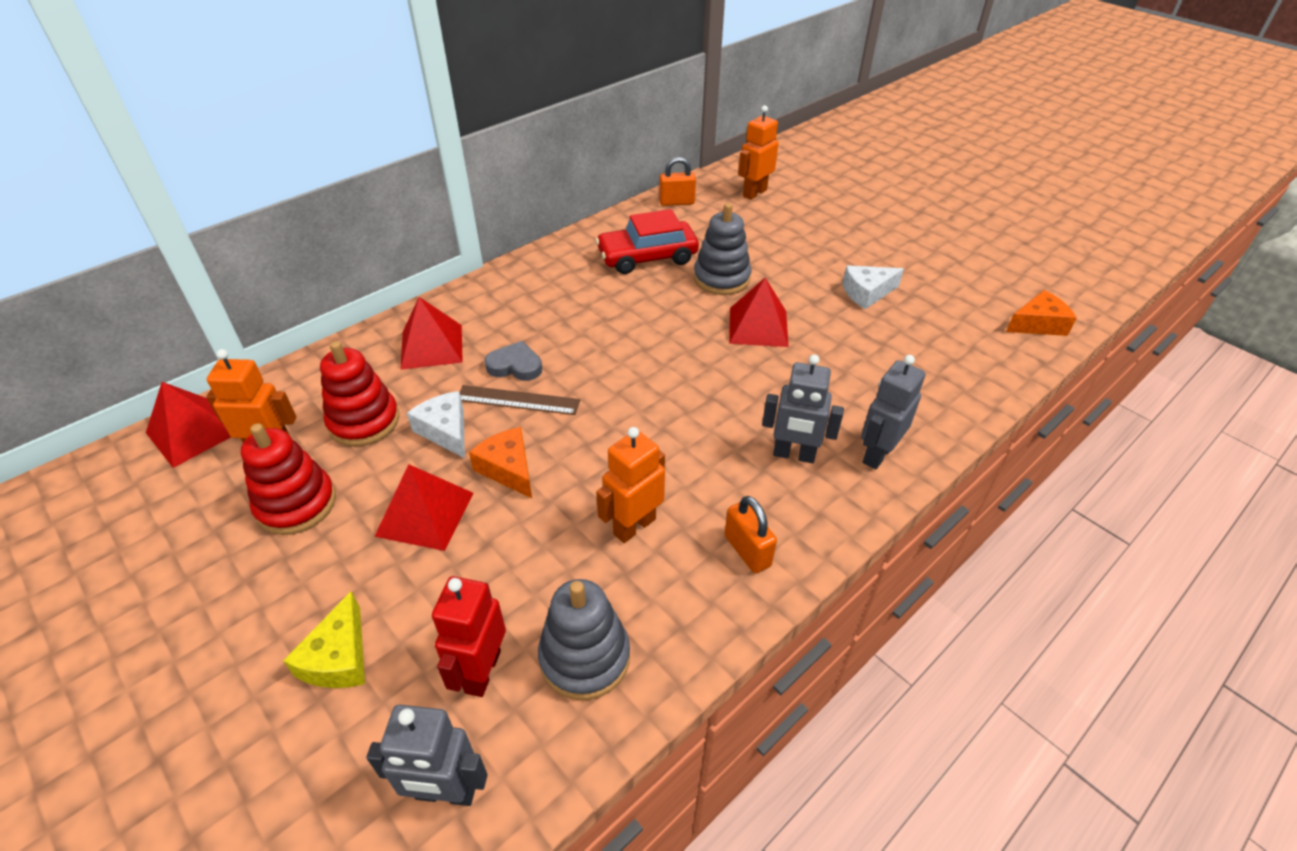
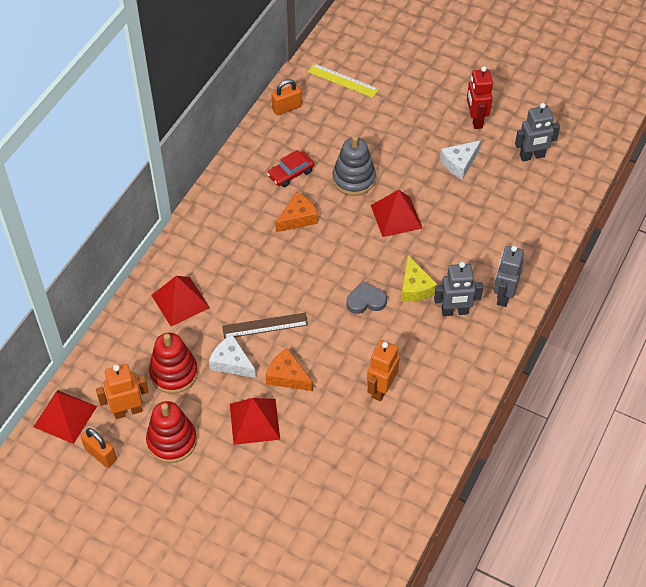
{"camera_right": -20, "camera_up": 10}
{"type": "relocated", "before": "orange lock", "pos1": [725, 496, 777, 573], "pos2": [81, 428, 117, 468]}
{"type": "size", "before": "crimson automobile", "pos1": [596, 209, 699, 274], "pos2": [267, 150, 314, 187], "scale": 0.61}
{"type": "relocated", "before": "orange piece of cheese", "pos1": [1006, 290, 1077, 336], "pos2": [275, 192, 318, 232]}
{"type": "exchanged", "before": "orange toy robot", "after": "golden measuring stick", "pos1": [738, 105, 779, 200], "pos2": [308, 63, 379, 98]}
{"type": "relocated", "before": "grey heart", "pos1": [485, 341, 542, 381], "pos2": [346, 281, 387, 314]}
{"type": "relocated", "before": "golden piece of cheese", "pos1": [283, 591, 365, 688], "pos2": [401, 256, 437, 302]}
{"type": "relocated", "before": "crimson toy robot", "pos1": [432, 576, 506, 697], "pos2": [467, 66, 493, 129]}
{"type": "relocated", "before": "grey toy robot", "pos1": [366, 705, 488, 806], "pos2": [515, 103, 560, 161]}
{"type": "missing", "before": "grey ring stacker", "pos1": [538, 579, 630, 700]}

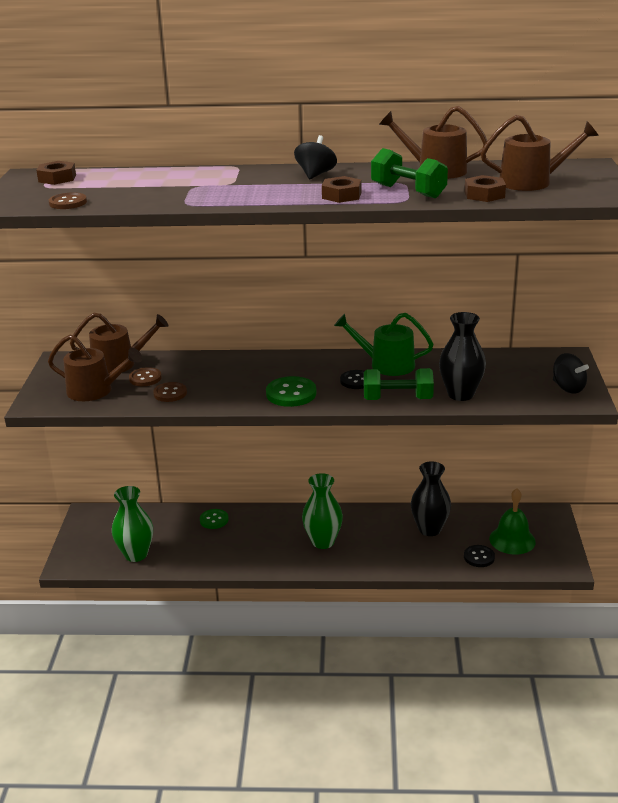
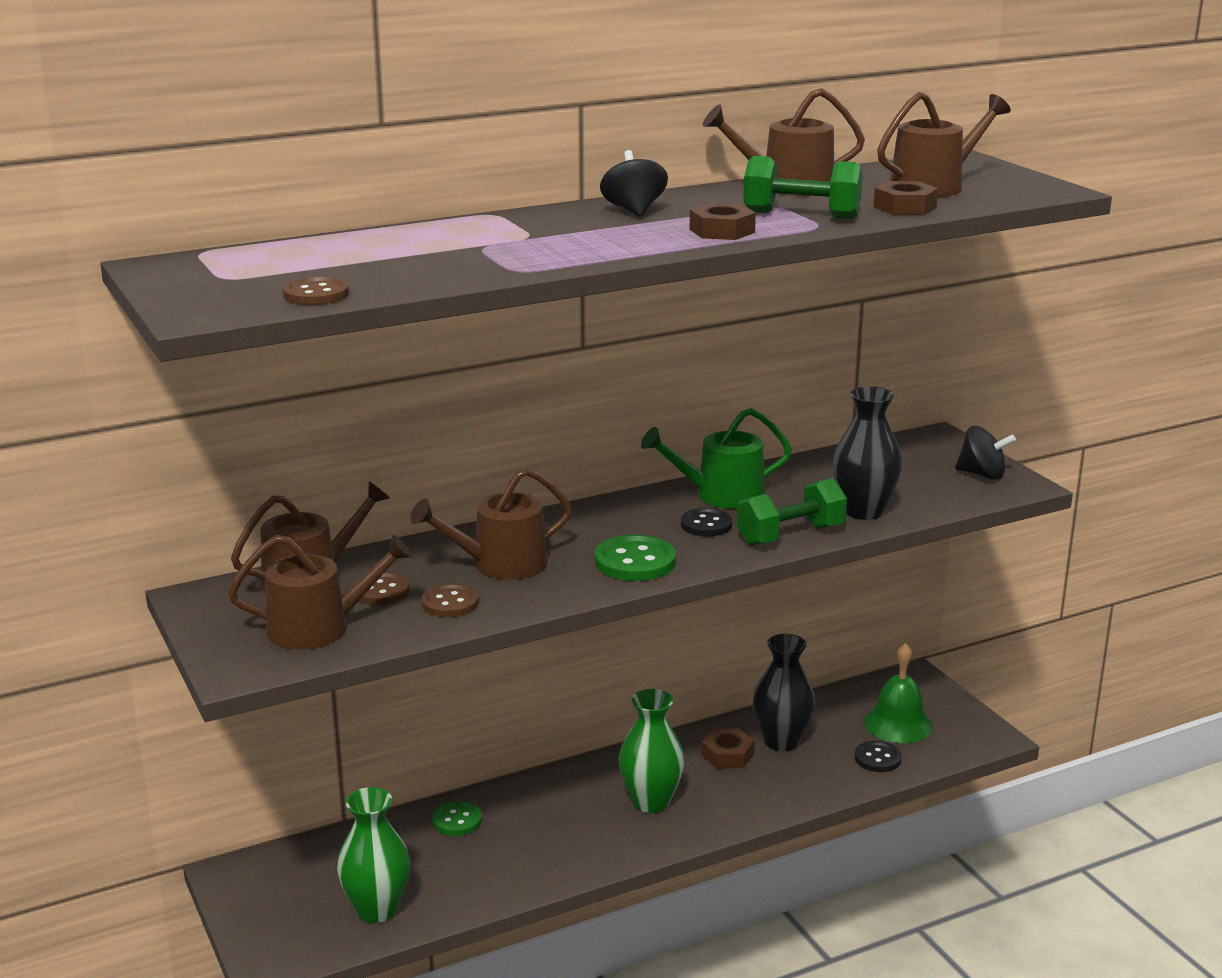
{"camera_right": -30, "camera_up": -5}
{"type": "appeared", "after": "dark brown sprinkling can", "pos2": [410, 468, 572, 579]}
{"type": "relocated", "before": "dark brown hex nut", "pos1": [36, 161, 76, 185], "pos2": [701, 728, 754, 769]}

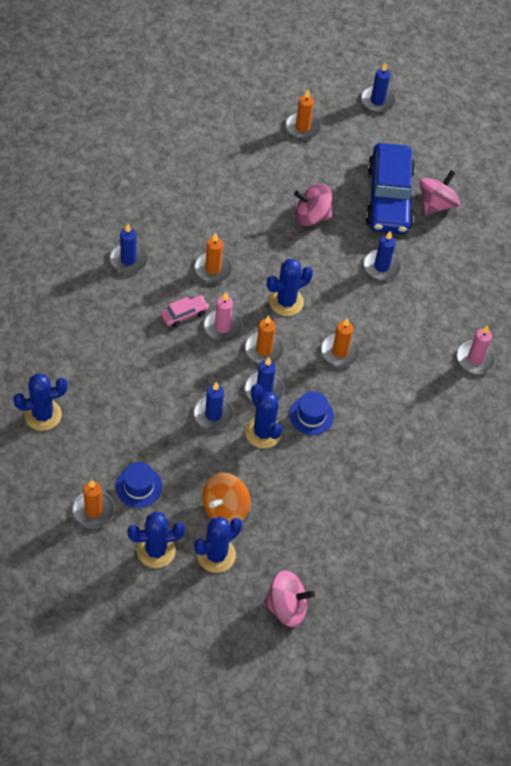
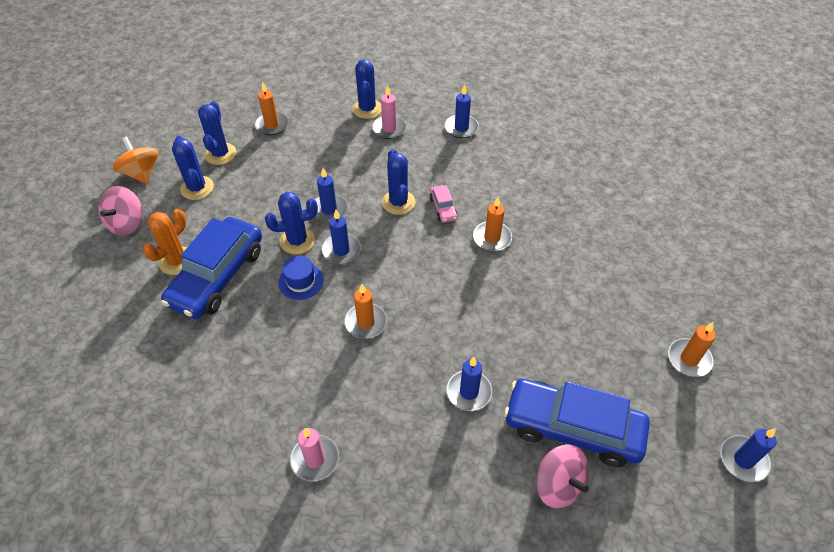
{"camera_right": 110, "camera_up": -5}
{"type": "relocated", "before": "orange whirligig", "pos1": [202, 473, 250, 525], "pos2": [113, 137, 159, 184]}
{"type": "appeared", "after": "orange cactus", "pos2": [143, 209, 187, 275]}
{"type": "appeared", "after": "blue automobile", "pos2": [161, 217, 262, 319]}
{"type": "relocated", "before": "rosy candle", "pos1": [203, 292, 243, 342], "pos2": [372, 85, 406, 139]}
{"type": "relocated", "before": "blue cactus", "pos1": [267, 259, 313, 316], "pos2": [382, 149, 415, 215]}
{"type": "relocated", "before": "blue candle", "pos1": [109, 224, 148, 274], "pos2": [445, 85, 479, 138]}
{"type": "missing", "before": "blue tall hat", "pos1": [116, 462, 162, 508]}
{"type": "missing", "before": "orange candle", "pos1": [245, 315, 284, 364]}
{"type": "missing", "before": "rosy whirligig", "pos1": [294, 183, 332, 226]}

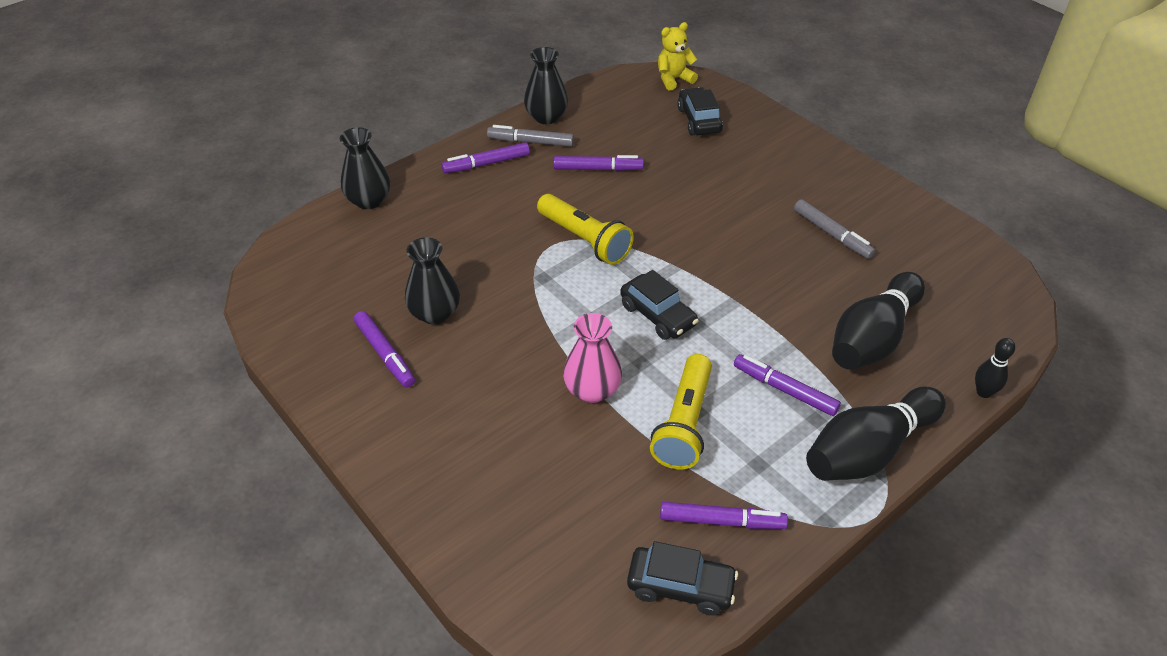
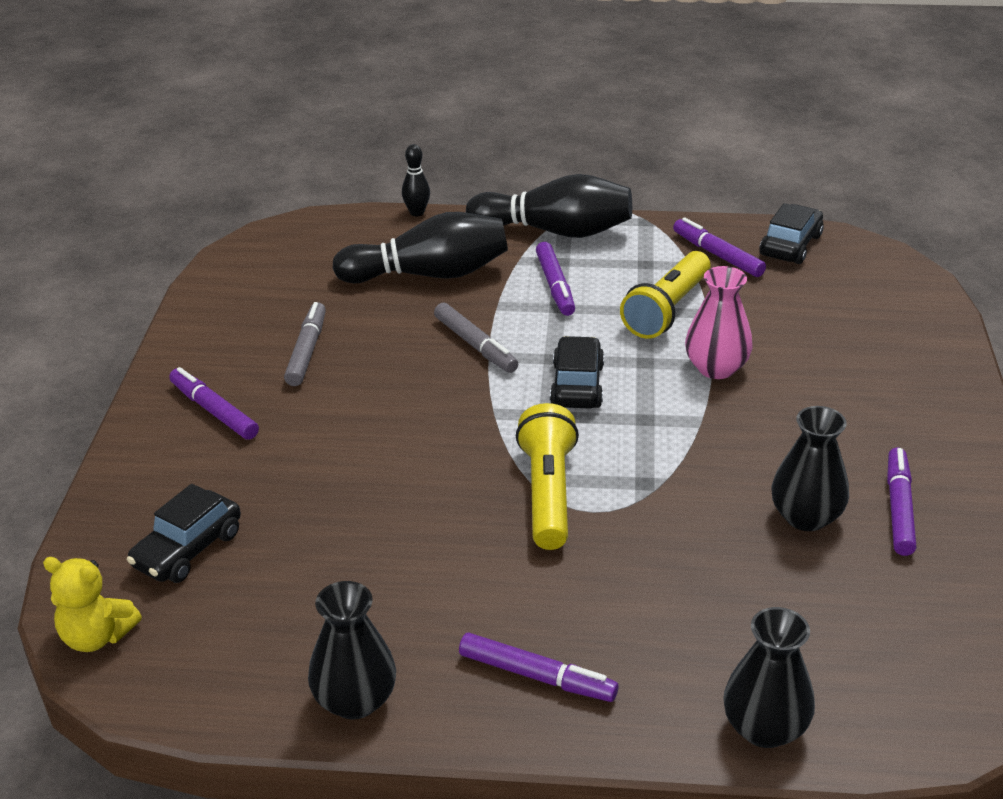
{"camera_right": -135, "camera_up": -10}
{"type": "relocated", "before": "royal purple marker", "pos1": [553, 155, 644, 171], "pos2": [169, 367, 259, 440]}
{"type": "relocated", "before": "grey marker", "pos1": [487, 125, 574, 147], "pos2": [434, 303, 518, 373]}
{"type": "spun", "before": "golden flashlight", "pos1": [650, 354, 712, 470], "pos2": [620, 251, 711, 339], "turn": 150}
{"type": "spun", "before": "black automobile", "pos1": [627, 541, 738, 616], "pos2": [759, 203, 824, 264], "turn": 60}

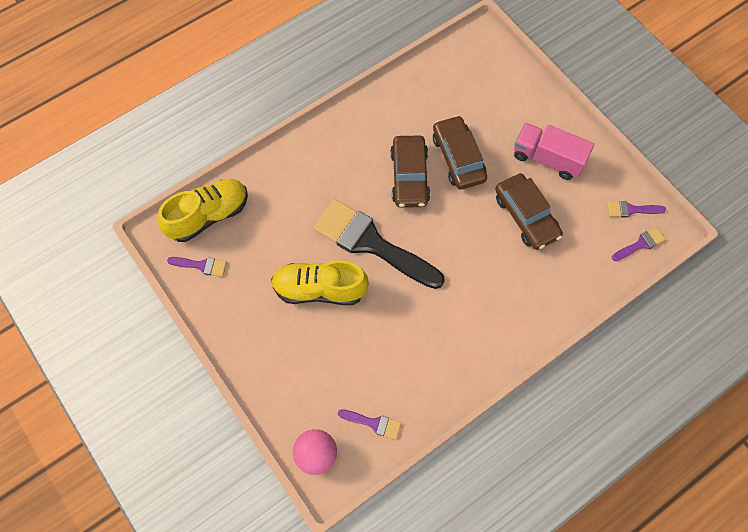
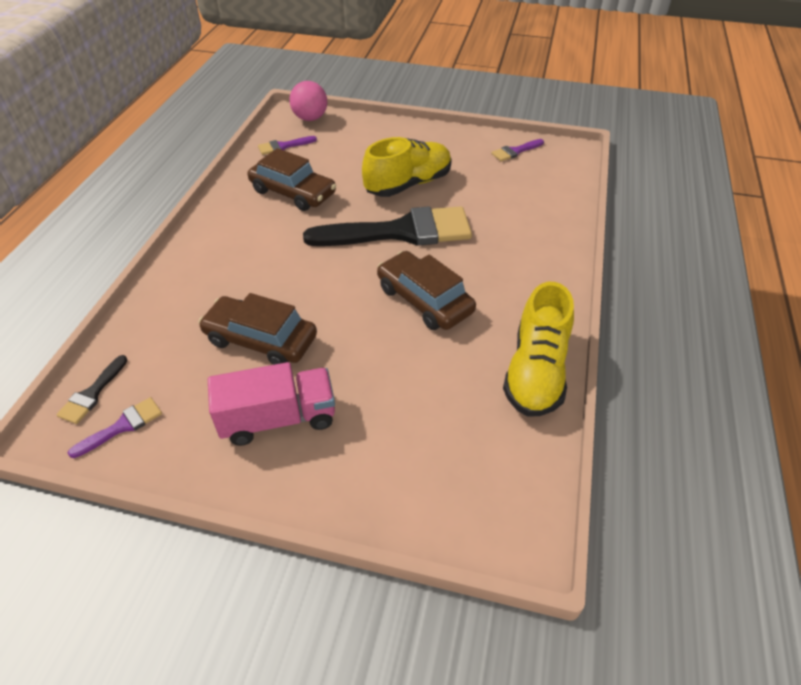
{"camera_right": 140, "camera_up": -20}
{"type": "colour", "before": "royal purple paint brush", "after": "black paint brush", "pos1": [612, 227, 666, 261], "pos2": [56, 355, 128, 424]}
{"type": "relocated", "before": "dark brown automobile", "pos1": [433, 115, 487, 190], "pos2": [248, 148, 336, 211]}
{"type": "relocated", "before": "golden sneaker", "pos1": [157, 179, 248, 242], "pos2": [503, 282, 574, 417]}

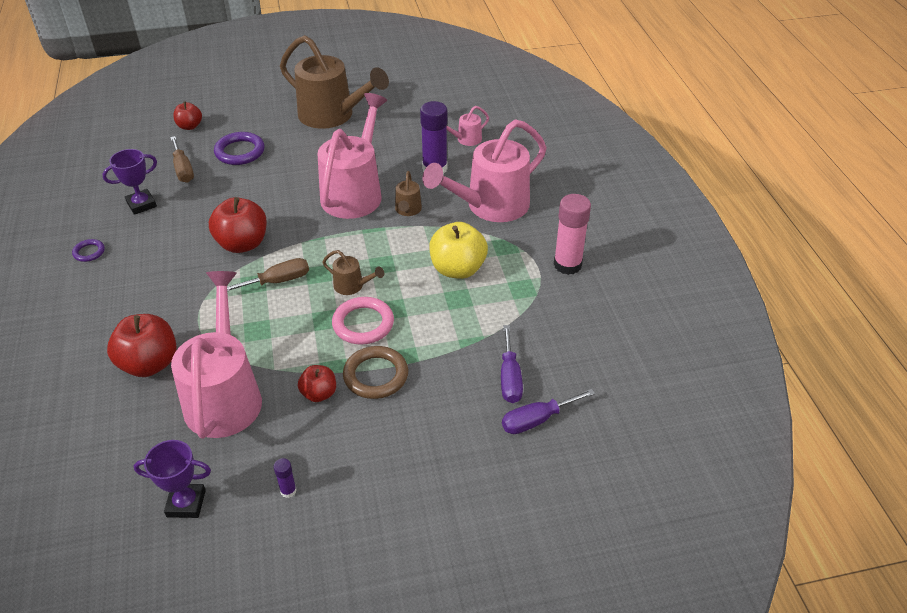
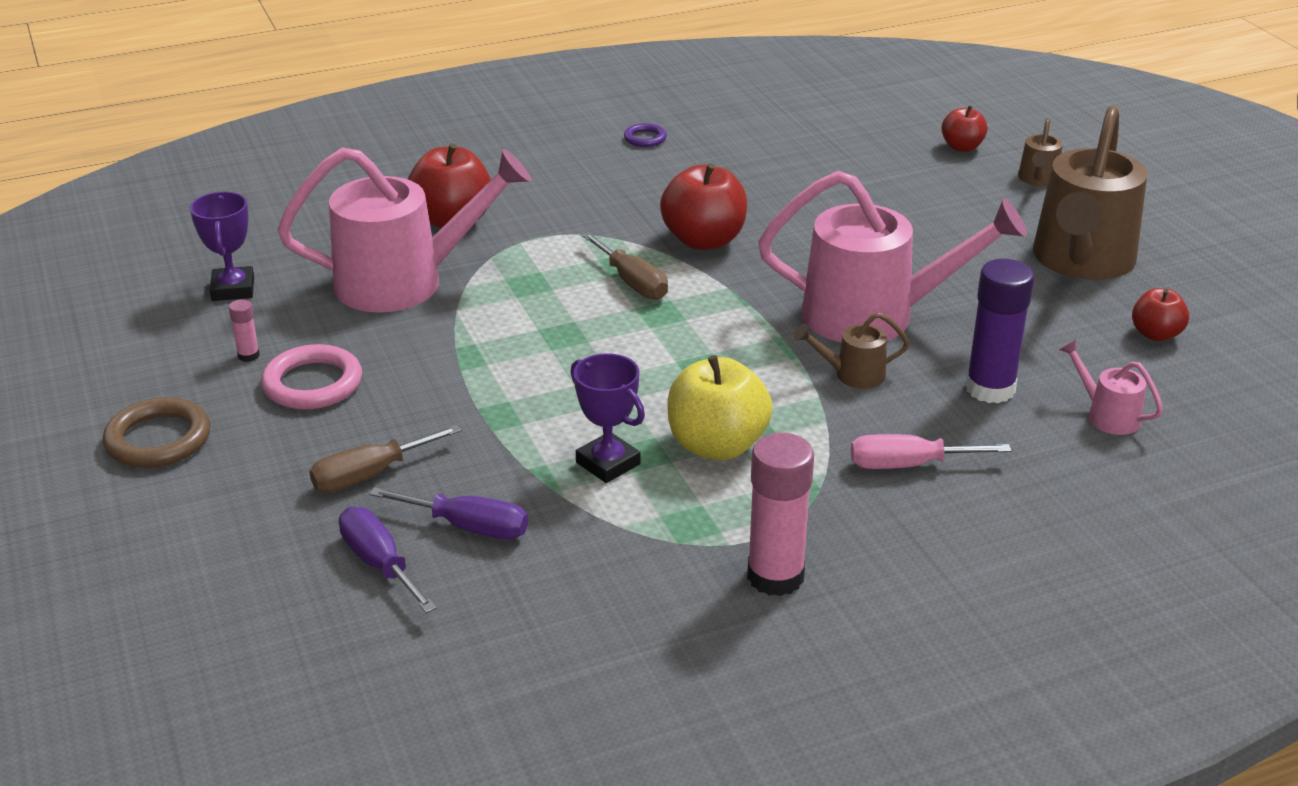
{"camera_right": 80, "camera_up": -10}
{"type": "relocated", "before": "dark brown ring", "pos1": [343, 346, 408, 399], "pos2": [103, 397, 211, 468]}
{"type": "colour", "before": "royal purple glue stick", "after": "rosy glue stick", "pos1": [274, 458, 297, 498], "pos2": [229, 299, 260, 362]}
{"type": "relocated", "before": "rosy ring", "pos1": [332, 297, 394, 345], "pos2": [261, 344, 362, 409]}
{"type": "relocated", "before": "dark brown screwdriver", "pos1": [170, 136, 194, 183], "pos2": [309, 424, 462, 492]}
{"type": "spun", "before": "royal purple screwdriver", "pos1": [501, 325, 523, 403], "pos2": [369, 487, 528, 539], "turn": -150}
{"type": "relocated", "before": "royal purple trophy", "pos1": [102, 149, 157, 215], "pos2": [570, 353, 645, 483]}
{"type": "exchanged", "before": "rosy sprinkling can", "after": "rosy screwdriver", "pos1": [423, 119, 547, 222], "pos2": [851, 434, 1012, 469]}
{"type": "relocated", "before": "dark brown sprinkling can", "pos1": [322, 250, 384, 295], "pos2": [1018, 118, 1062, 186]}
{"type": "relocated", "before": "crimson toy apple", "pos1": [298, 365, 336, 402], "pos2": [1132, 288, 1189, 341]}
{"type": "missing", "before": "royal purple ring", "pos1": [214, 132, 265, 165]}

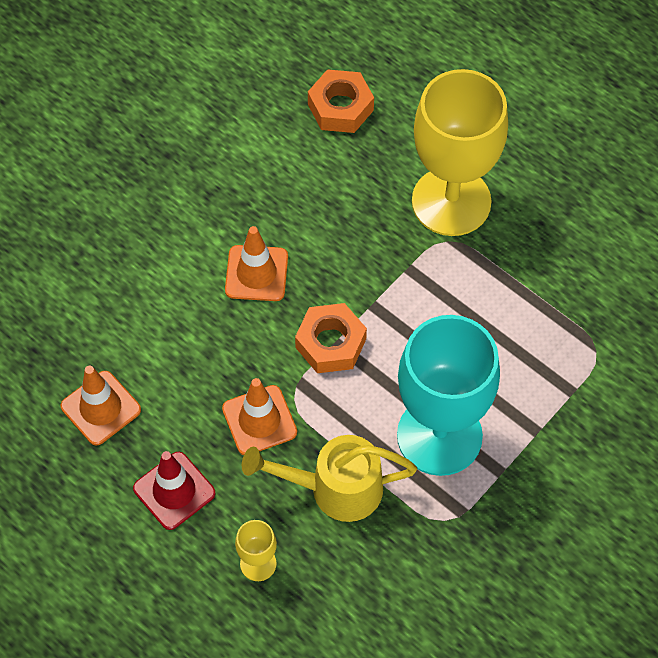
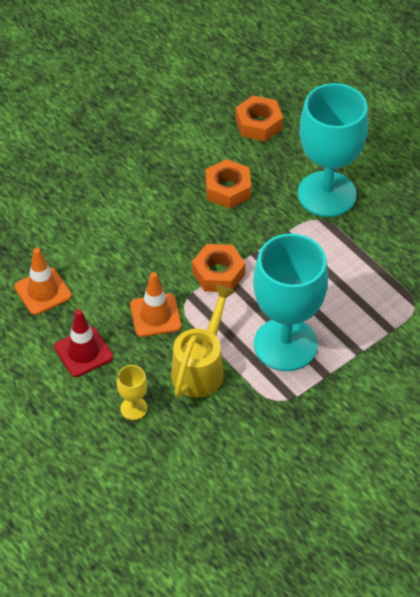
{"camera_right": 10, "camera_up": -10}
{"type": "spun", "before": "golden sprinkling can", "pos1": [242, 435, 417, 522], "pos2": [171, 285, 235, 398], "turn": 105}
{"type": "appeared", "after": "orange hex nut", "pos2": [206, 159, 251, 209]}
{"type": "colour", "before": "golden chalice", "after": "teal chalice", "pos1": [412, 69, 508, 236], "pos2": [298, 83, 368, 217]}
{"type": "missing", "before": "orange road cone", "pos1": [225, 226, 288, 301]}

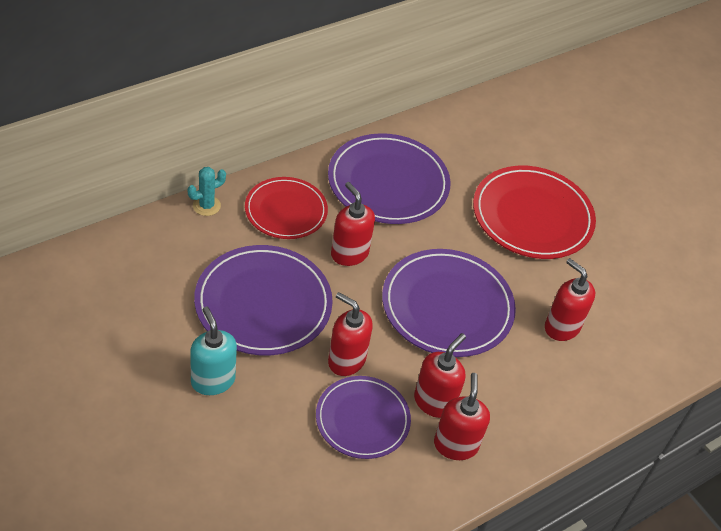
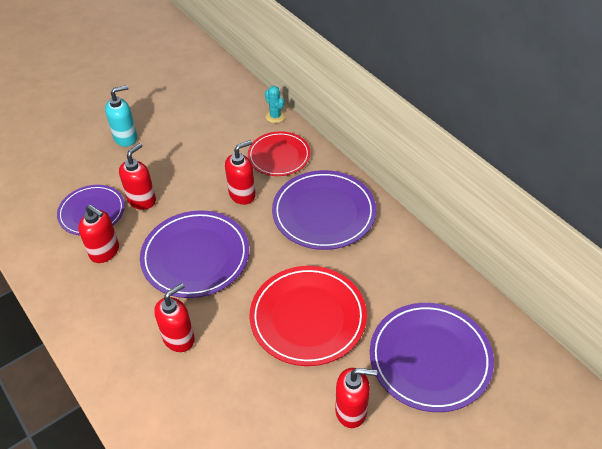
{"camera_right": 95, "camera_up": 0}
{"type": "relocated", "before": "crimson soap pump", "pos1": [434, 373, 490, 460], "pos2": [335, 368, 377, 428]}
{"type": "relocated", "before": "royal purple plate", "pos1": [194, 245, 333, 355], "pos2": [370, 303, 494, 412]}

